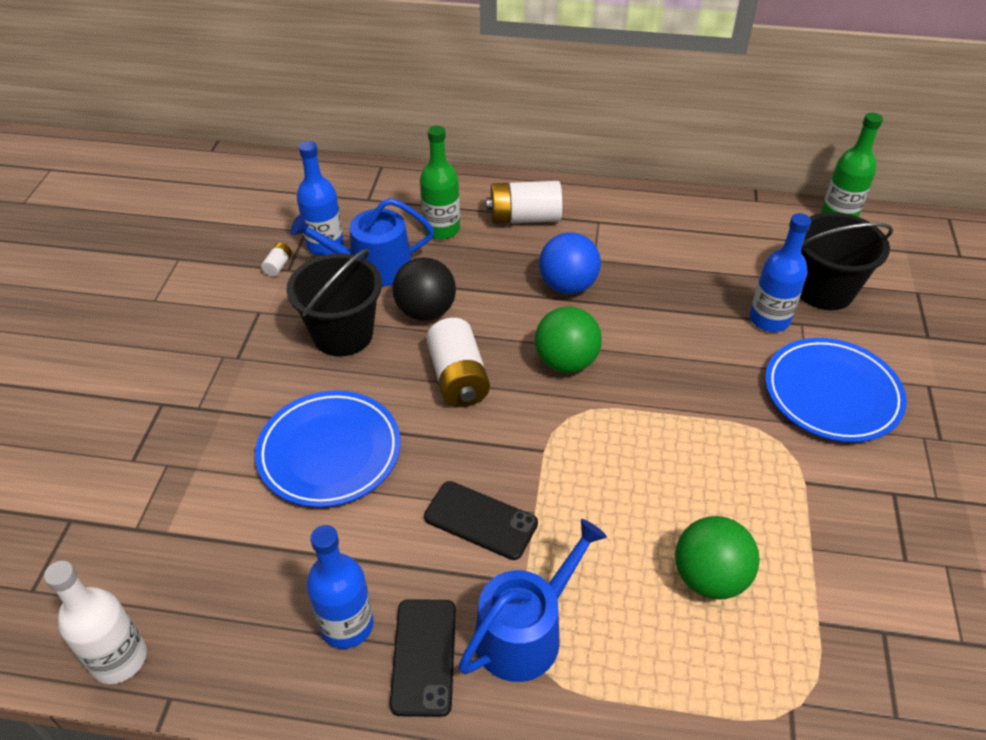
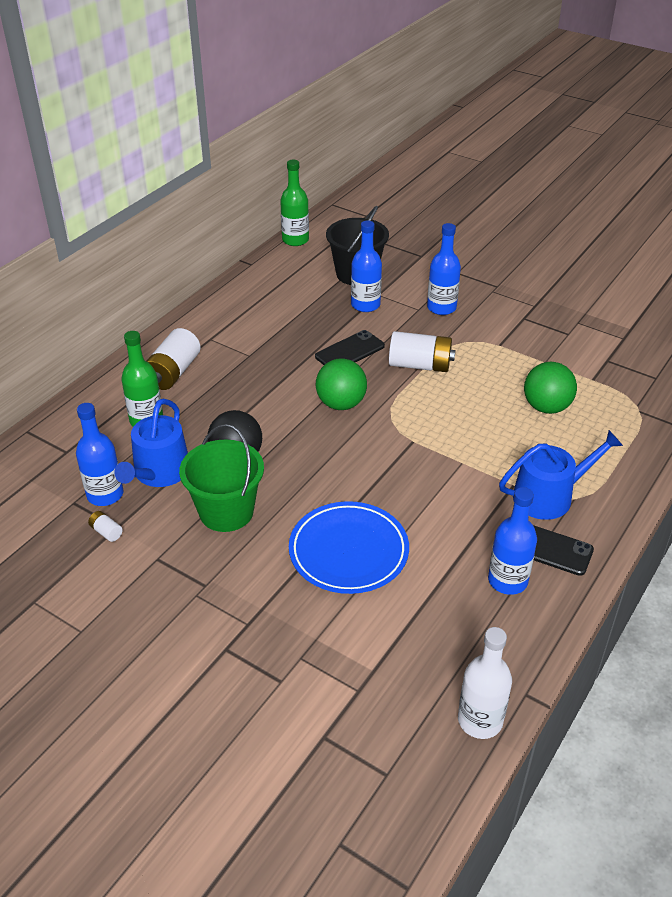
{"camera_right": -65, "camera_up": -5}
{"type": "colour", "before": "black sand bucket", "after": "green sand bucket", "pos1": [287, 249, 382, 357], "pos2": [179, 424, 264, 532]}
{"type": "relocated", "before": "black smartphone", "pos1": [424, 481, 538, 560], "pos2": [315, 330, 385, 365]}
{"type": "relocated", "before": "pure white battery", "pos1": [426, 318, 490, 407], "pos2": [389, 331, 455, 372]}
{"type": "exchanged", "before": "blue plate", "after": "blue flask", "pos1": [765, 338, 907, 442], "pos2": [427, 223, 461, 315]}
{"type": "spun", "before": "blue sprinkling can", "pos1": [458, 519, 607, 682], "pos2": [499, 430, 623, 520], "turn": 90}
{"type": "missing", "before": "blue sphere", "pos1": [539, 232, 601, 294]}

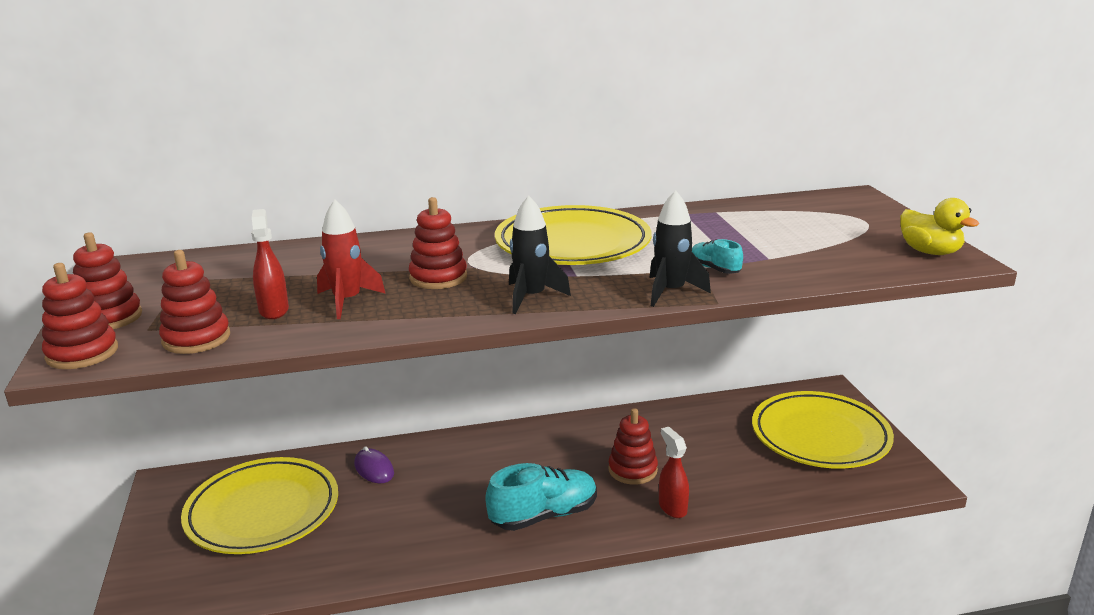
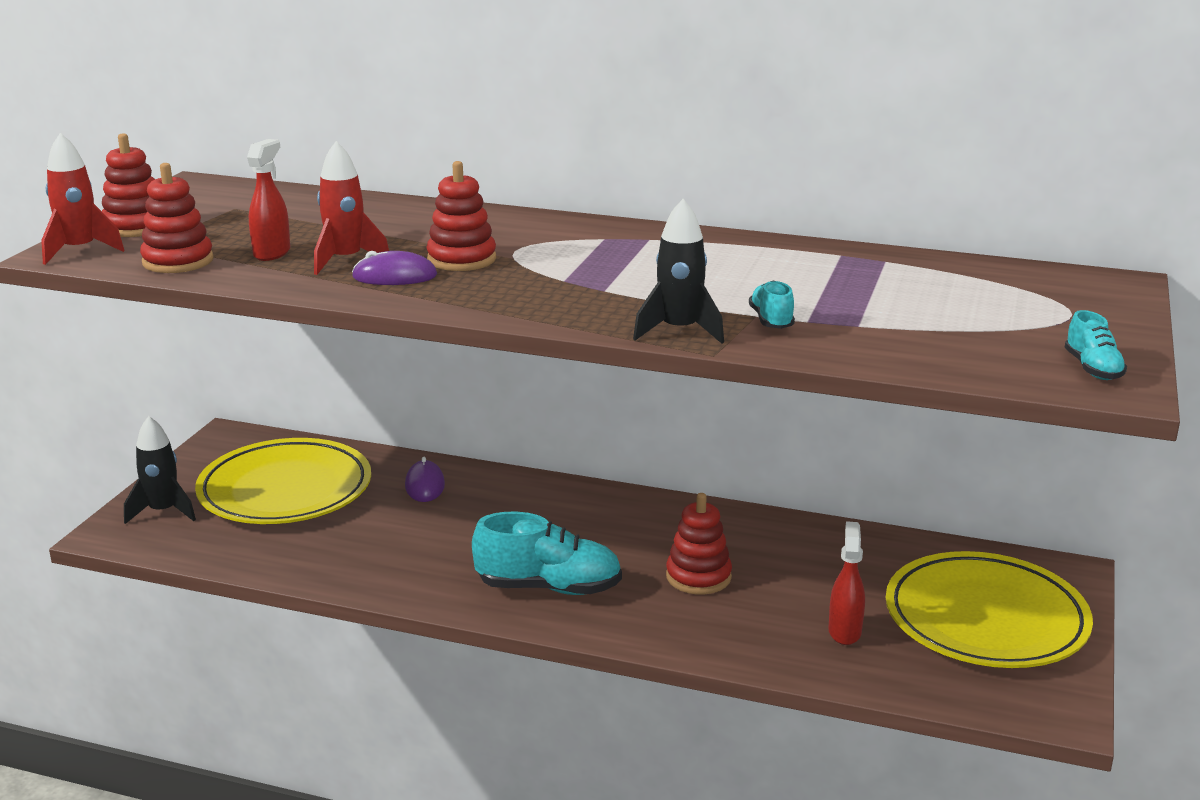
{"camera_right": 30, "camera_up": 0}
{"type": "exchanged", "before": "crimson ring stacker", "after": "crimson toy rocket", "pos1": [42, 263, 118, 369], "pos2": [41, 133, 125, 265]}
{"type": "relocated", "before": "black toy rocket", "pos1": [509, 195, 571, 314], "pos2": [124, 416, 196, 524]}
{"type": "appeared", "after": "royal purple PC mouse", "pos2": [352, 251, 437, 285]}
{"type": "relocated", "before": "crimson sprayer", "pos1": [659, 427, 689, 518], "pos2": [828, 521, 865, 645]}
{"type": "exchanged", "before": "golden duck", "after": "teal sneaker", "pos1": [900, 198, 979, 255], "pos2": [1065, 310, 1127, 380]}
{"type": "missing", "before": "golden plate", "pos1": [495, 205, 652, 265]}

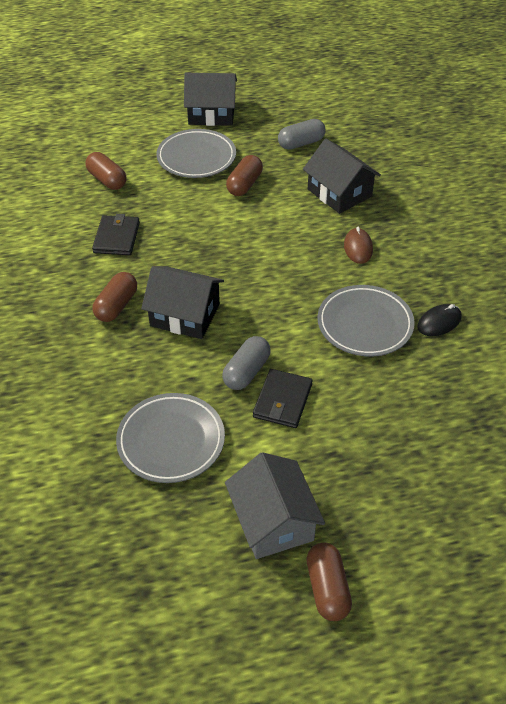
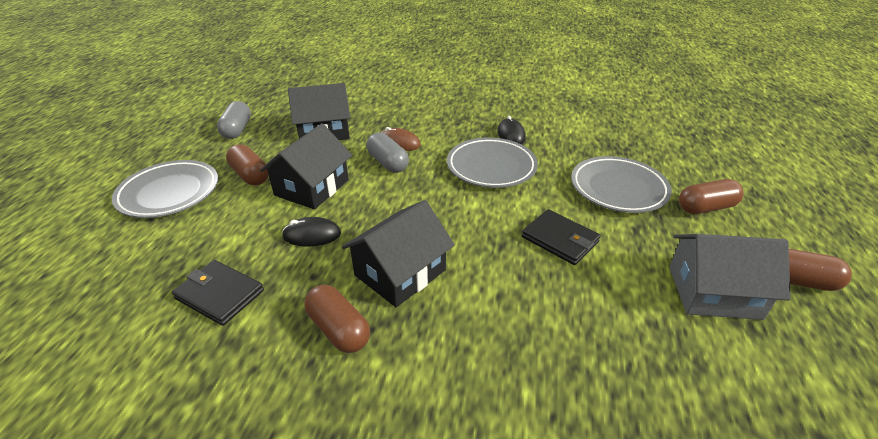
{"camera_right": -65, "camera_up": -10}
{"type": "relocated", "before": "black house", "pos1": [184, 73, 237, 126], "pos2": [260, 123, 352, 209]}
{"type": "appeared", "after": "black PC mouse", "pos2": [282, 217, 341, 247]}
{"type": "relocated", "before": "grey pill", "pos1": [222, 336, 271, 390], "pos2": [367, 132, 409, 173]}
{"type": "relocated", "before": "grey plate", "pos1": [116, 393, 225, 483], "pos2": [571, 156, 672, 213]}
{"type": "relocated", "before": "dark brown pill", "pos1": [85, 152, 127, 190], "pos2": [679, 179, 743, 214]}

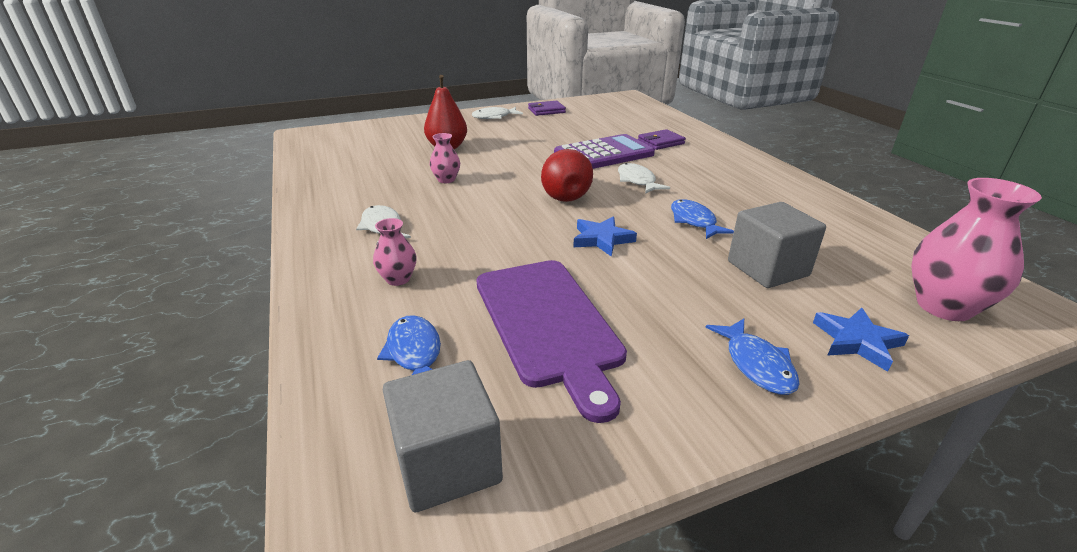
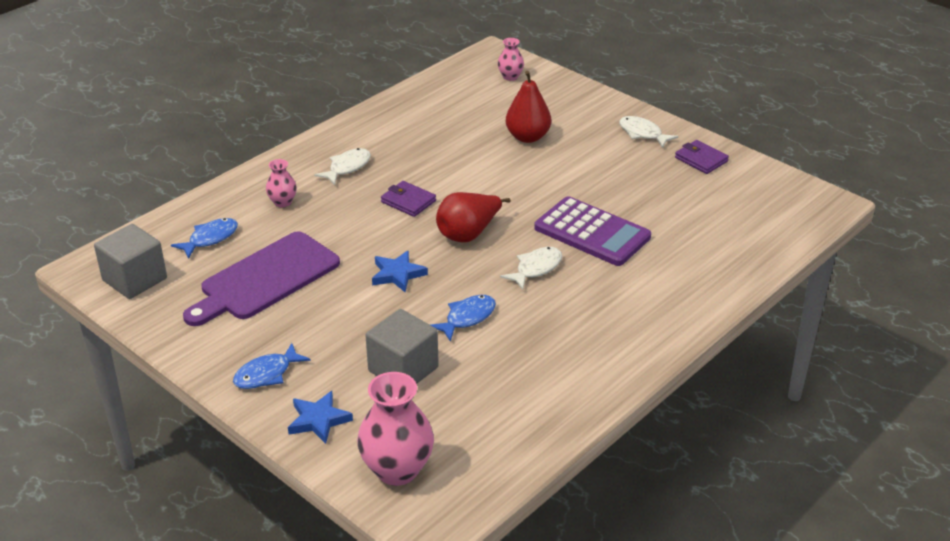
{"camera_right": 65, "camera_up": 5}
{"type": "relocated", "before": "royal purple billfold", "pos1": [638, 129, 686, 150], "pos2": [381, 181, 436, 217]}
{"type": "relocated", "before": "rosy flower vase", "pos1": [430, 133, 460, 183], "pos2": [498, 38, 524, 81]}

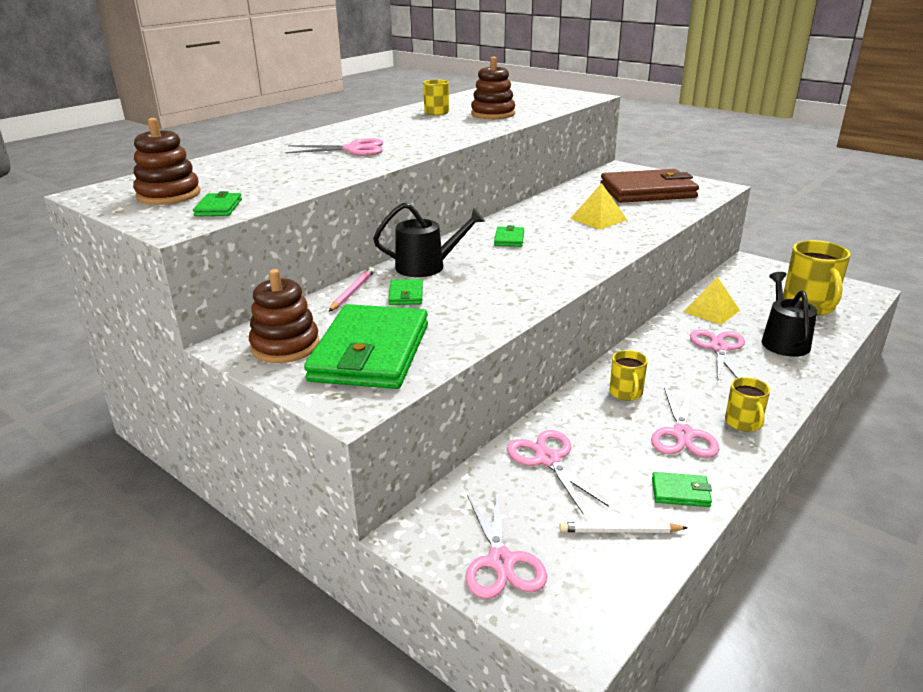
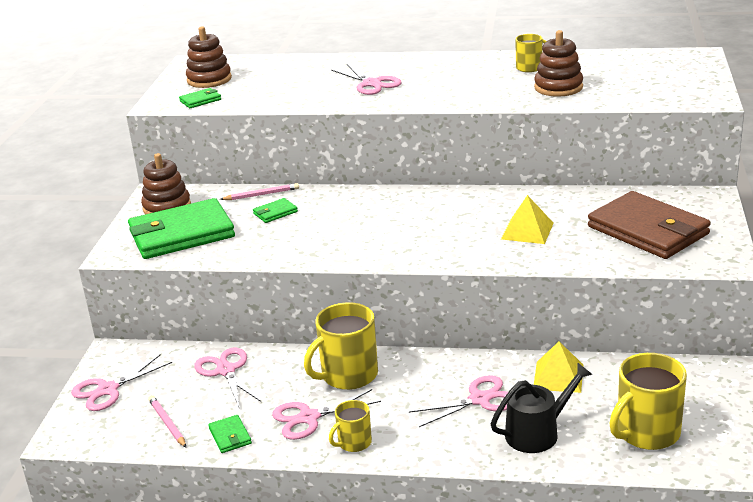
{"camera_right": 60, "camera_up": 0}
{"type": "colour", "before": "pure white wooden pencil", "after": "rosy wooden pencil", "pos1": [559, 522, 688, 533], "pos2": [148, 395, 186, 447]}
{"type": "spun", "before": "rosy pair of scissors", "pos1": [507, 430, 609, 514], "pos2": [194, 347, 261, 407], "turn": -60}
{"type": "size", "before": "golden coffee mug", "pos1": [610, 350, 648, 401], "pos2": [304, 302, 378, 390], "scale": 1.83}
{"type": "missing", "before": "black sprinkling can", "pos1": [373, 203, 485, 277]}
{"type": "missing", "before": "green billfold", "pos1": [494, 225, 524, 247]}

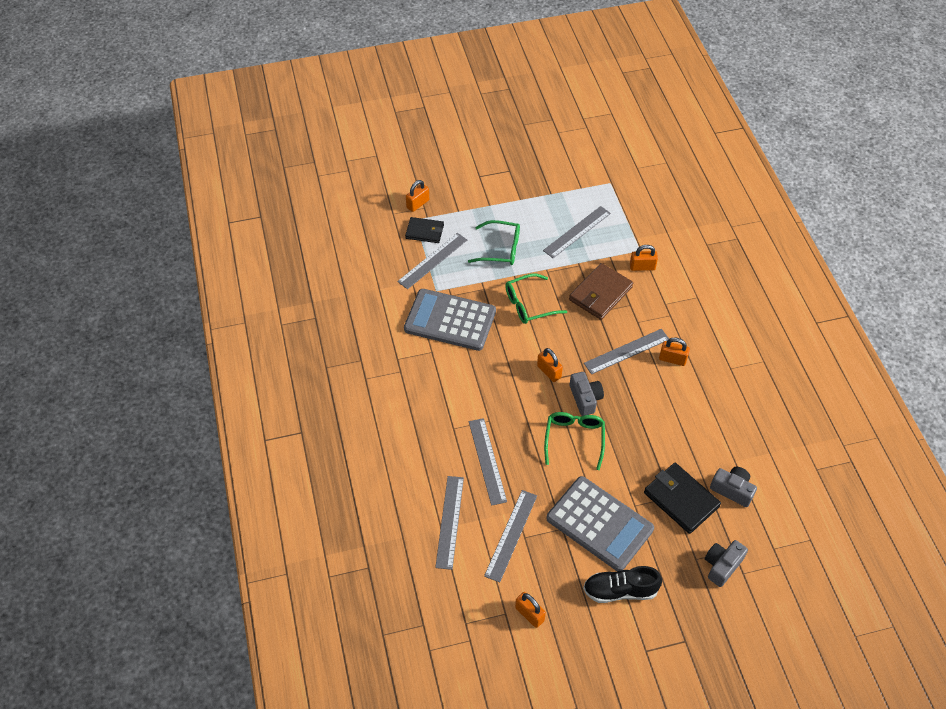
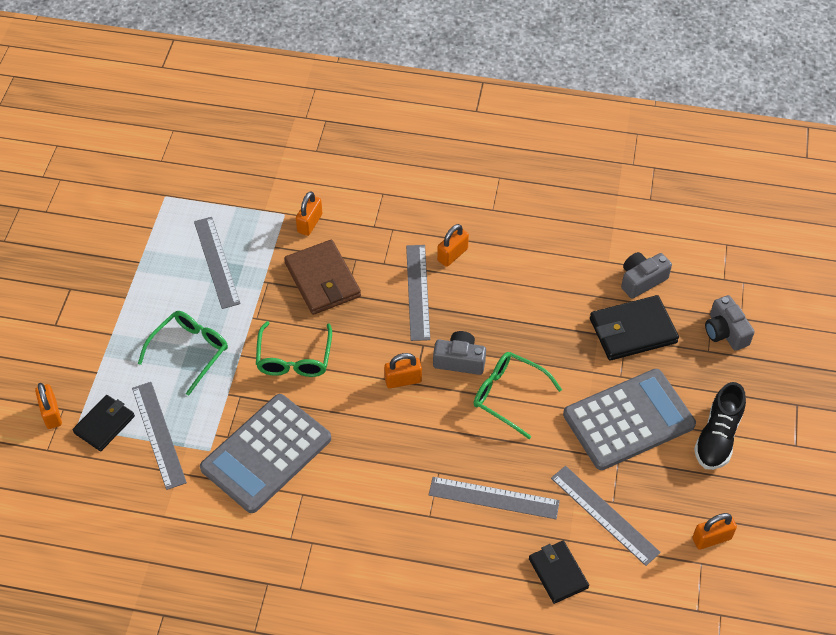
{"camera_right": -65, "camera_up": 0}
{"type": "exchanged", "before": "grey measuring stick", "after": "black billfold", "pos1": [435, 476, 464, 570], "pos2": [529, 541, 589, 604]}

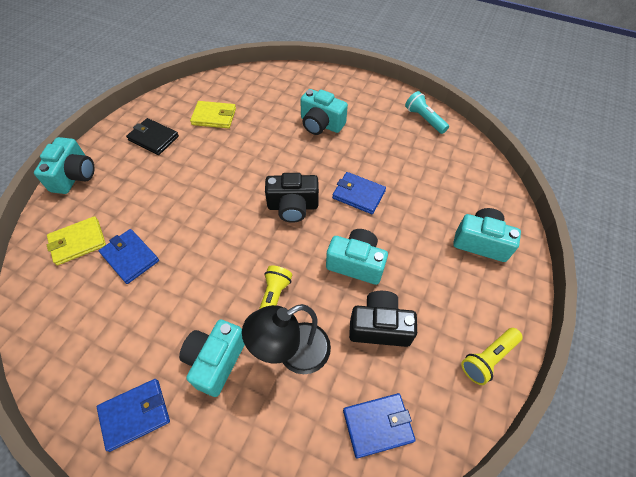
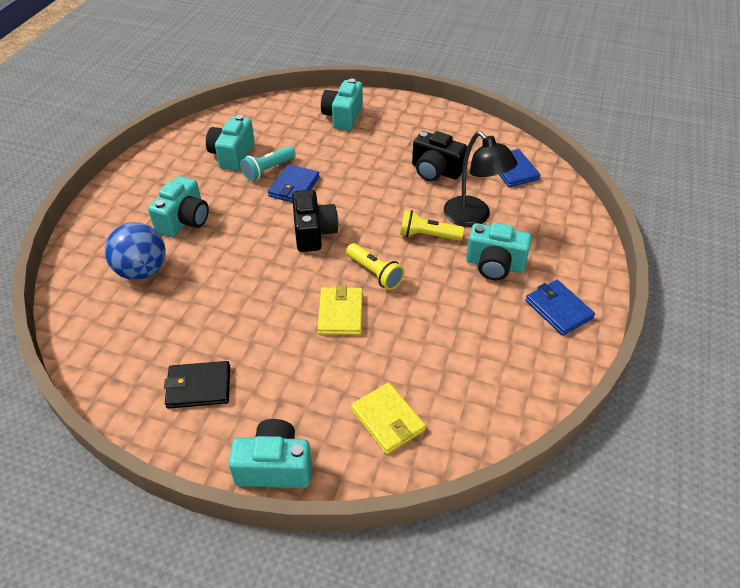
{"camera_right": -95, "camera_up": -10}
{"type": "appeared", "after": "blue sphere", "pos2": [105, 222, 166, 280]}
{"type": "spun", "before": "black billfold", "pos1": [126, 118, 179, 155], "pos2": [164, 361, 230, 409], "turn": 60}
{"type": "relocated", "before": "teal compact camera", "pos1": [326, 229, 388, 285], "pos2": [206, 115, 255, 171]}
{"type": "relocated", "before": "teal flashlight", "pos1": [405, 91, 449, 134], "pos2": [240, 146, 295, 181]}
{"type": "relocated", "before": "golden billfold", "pos1": [190, 101, 236, 128], "pos2": [318, 285, 363, 335]}
{"type": "relocated", "before": "golden flashlight", "pos1": [461, 328, 523, 385], "pos2": [346, 243, 405, 290]}
{"type": "spun", "before": "black compact camera", "pos1": [349, 291, 417, 347], "pos2": [412, 131, 467, 181], "turn": -60}
{"type": "missing", "before": "blue billfold", "pos1": [99, 229, 159, 284]}

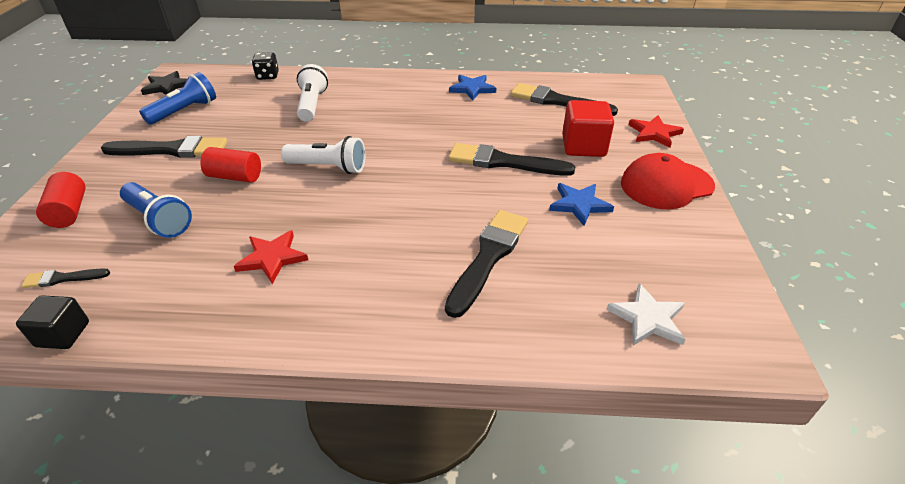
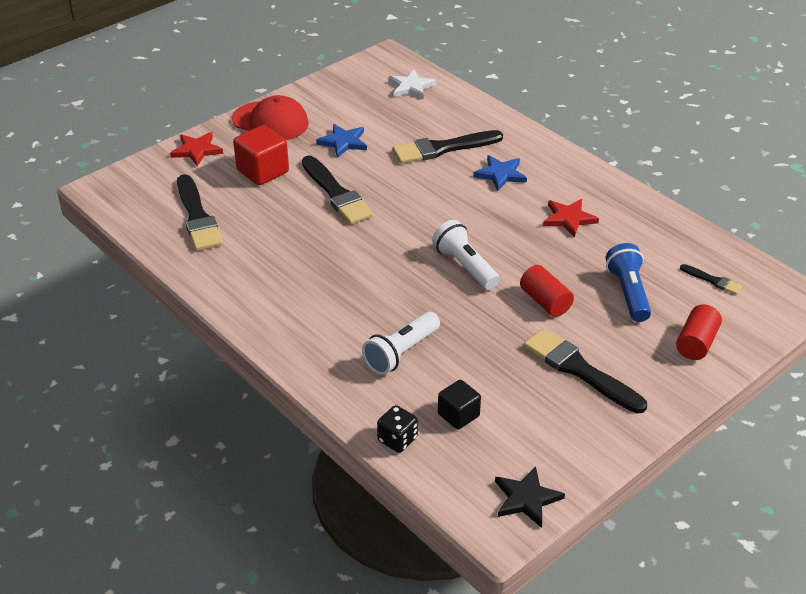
{"camera_right": -135, "camera_up": 0}
{"type": "relocated", "before": "black cube", "pos1": [16, 295, 89, 349], "pos2": [438, 380, 481, 430]}
{"type": "relocated", "before": "blue star", "pos1": [449, 75, 496, 101], "pos2": [473, 155, 527, 191]}
{"type": "missing", "before": "blue flashlight", "pos1": [139, 72, 216, 125]}

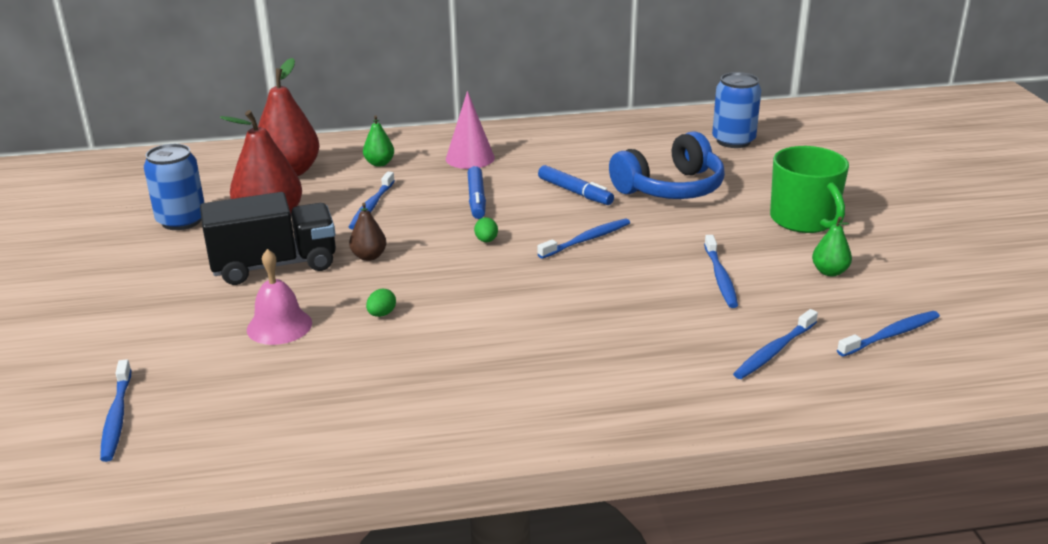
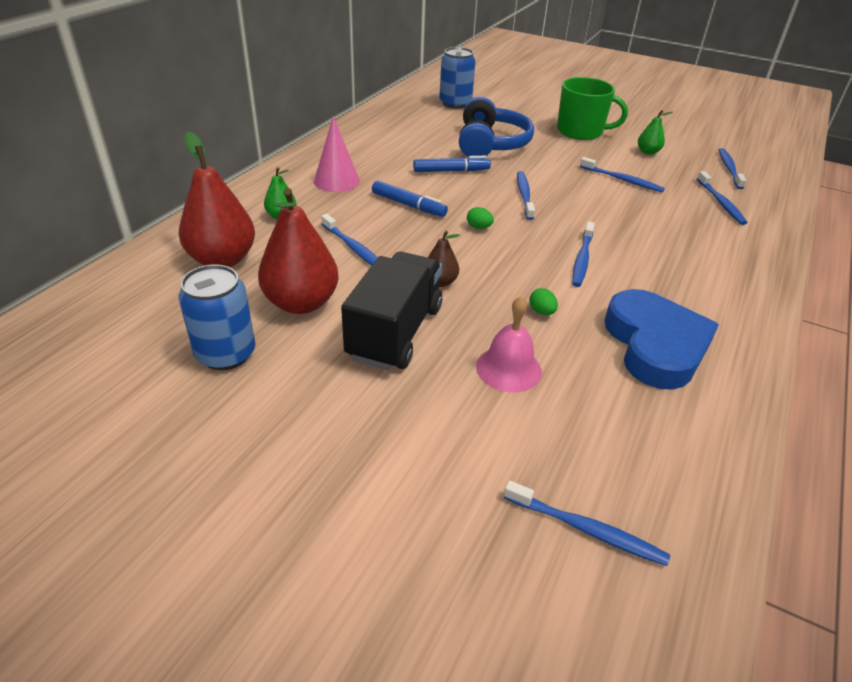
{"camera_right": -55, "camera_up": 10}
{"type": "appeared", "after": "blue tooth brush", "pos2": [572, 221, 595, 287]}
{"type": "appeared", "after": "blue heart", "pos2": [605, 289, 719, 390]}

